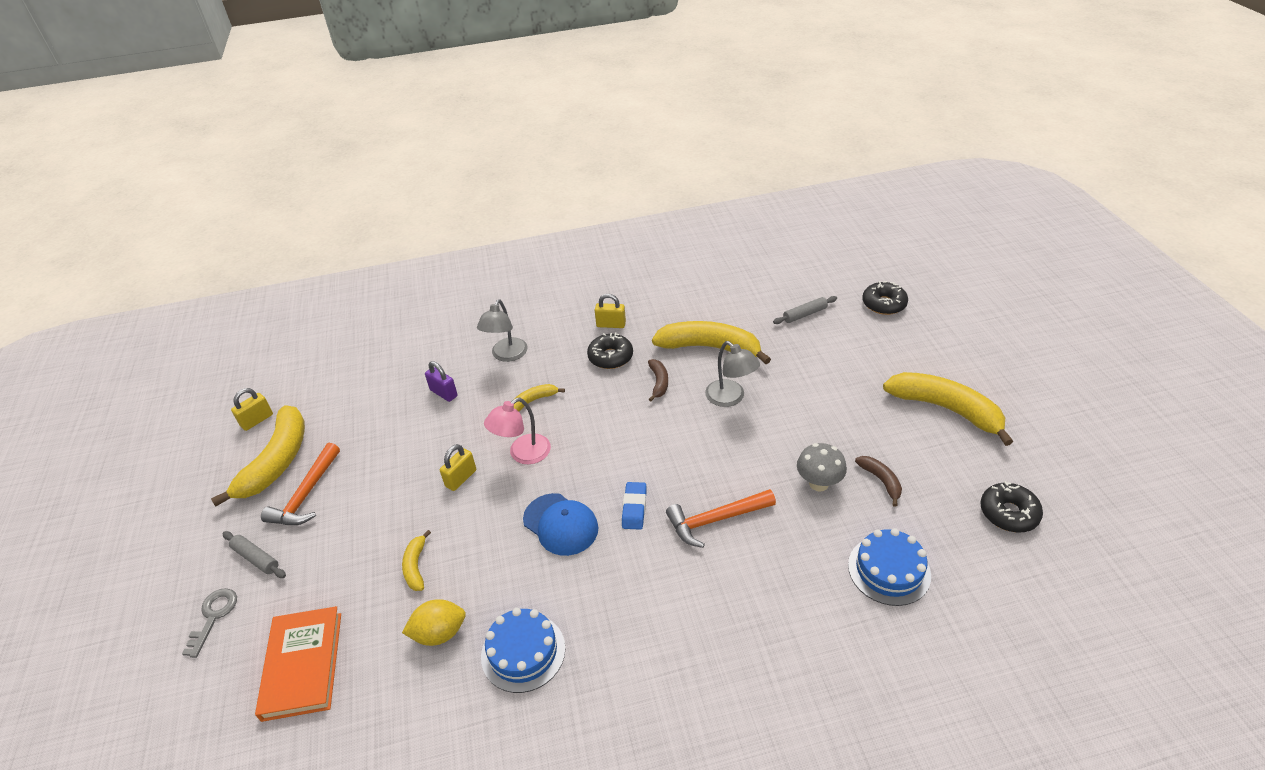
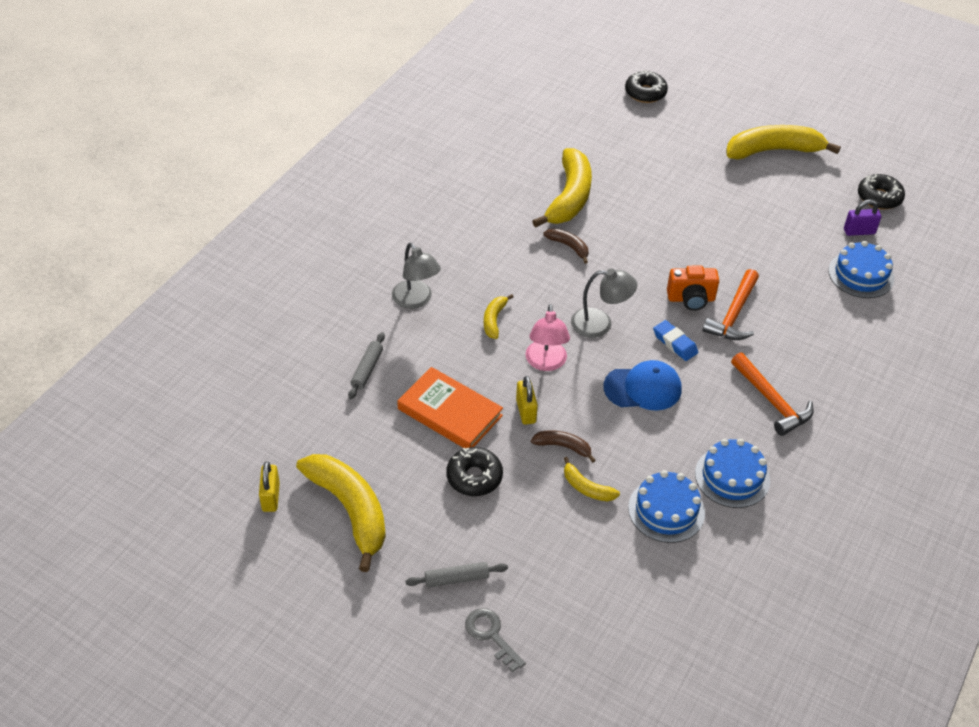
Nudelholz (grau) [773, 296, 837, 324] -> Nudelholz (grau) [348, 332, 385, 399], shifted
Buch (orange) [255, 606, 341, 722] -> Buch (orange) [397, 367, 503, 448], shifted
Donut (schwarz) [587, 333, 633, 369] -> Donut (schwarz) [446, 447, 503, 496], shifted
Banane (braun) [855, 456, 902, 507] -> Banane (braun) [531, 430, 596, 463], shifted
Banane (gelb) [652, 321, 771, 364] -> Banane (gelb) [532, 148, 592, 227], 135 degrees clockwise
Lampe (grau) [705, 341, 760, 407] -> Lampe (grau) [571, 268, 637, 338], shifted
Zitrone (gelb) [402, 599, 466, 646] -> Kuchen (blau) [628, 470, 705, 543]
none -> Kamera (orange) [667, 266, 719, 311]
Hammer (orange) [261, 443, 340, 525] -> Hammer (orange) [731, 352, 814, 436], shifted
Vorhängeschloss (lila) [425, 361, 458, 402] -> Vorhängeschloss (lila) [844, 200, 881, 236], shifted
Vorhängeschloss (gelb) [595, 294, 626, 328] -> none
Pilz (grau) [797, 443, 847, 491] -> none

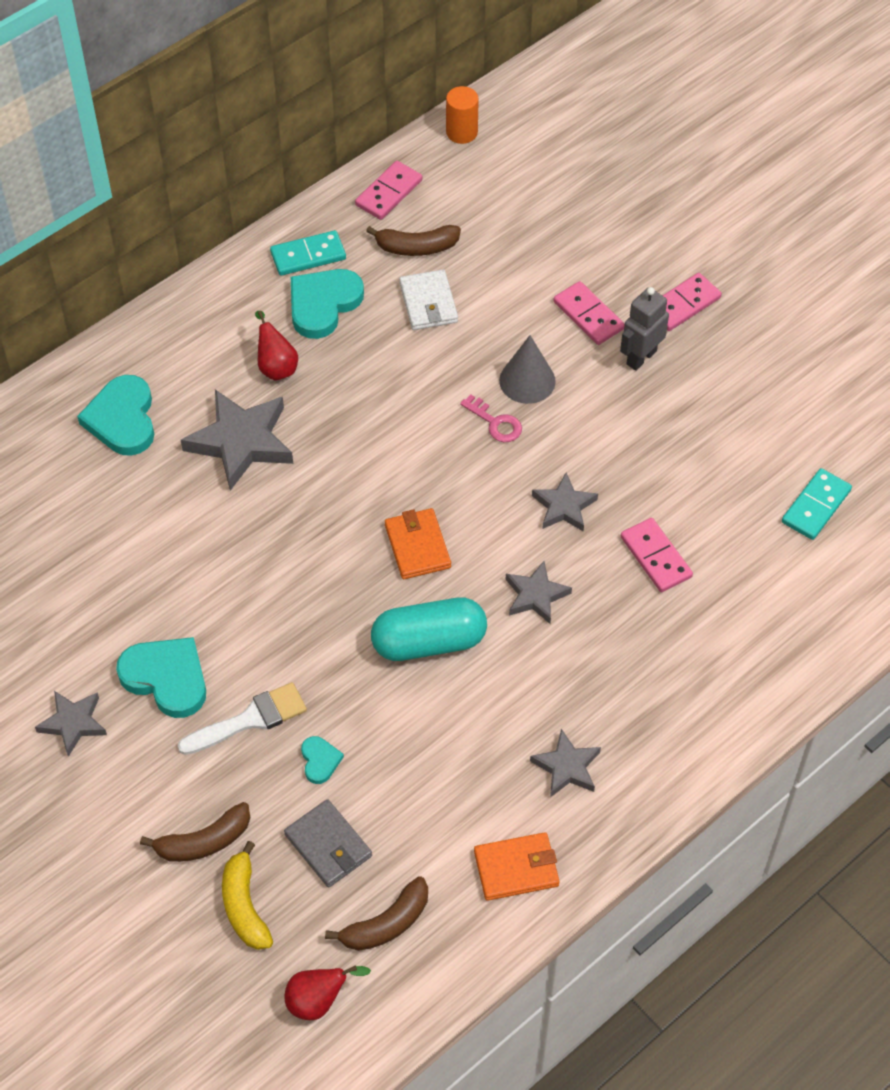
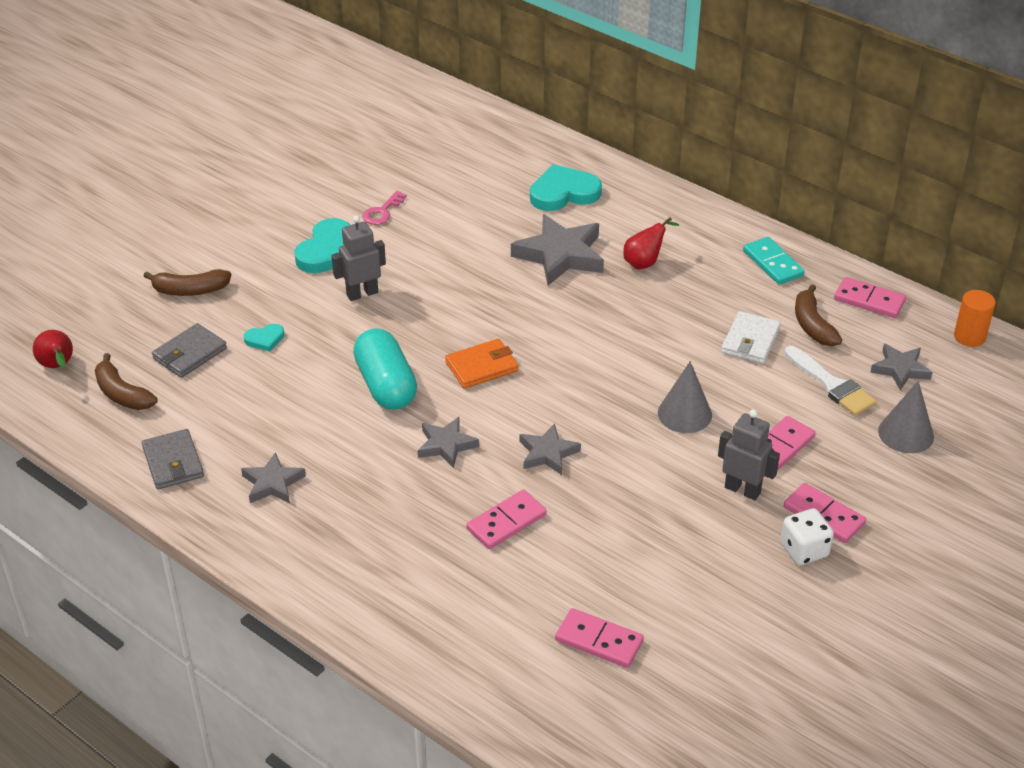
Geldbörse (orange) [474, 832, 559, 901] -> Geldbörse (grau) [142, 429, 204, 489]
Banane (braun) [140, 802, 250, 862] -> Banane (braun) [144, 269, 231, 296], 60 degrees counterclockwise
none -> Roboter (grau) [331, 215, 386, 301]
Schlüssel (rosa) [460, 395, 522, 442] -> Schlüssel (rosa) [362, 191, 407, 225], shifted
Dominostein (türkis) [782, 468, 852, 540] -> Dominostein (rosa) [555, 608, 644, 668]
Geldbörse (weiß) [399, 269, 458, 330] -> Geldbörse (weiß) [721, 311, 781, 364], 45 degrees counterclockwise
none -> Spielwürfel (weiß) [780, 508, 834, 565]
Pinsel (weiß) [178, 682, 307, 755] -> Pinsel (weiß) [784, 346, 877, 416], shifted
Stern (grau) [35, 691, 107, 757] -> Stern (grau) [870, 343, 933, 390], shifted
none -> Kegel (grau) [878, 381, 934, 453]
Banane (gelb) [222, 841, 273, 950] -> none
Herz (türkis) [291, 269, 364, 339] -> none

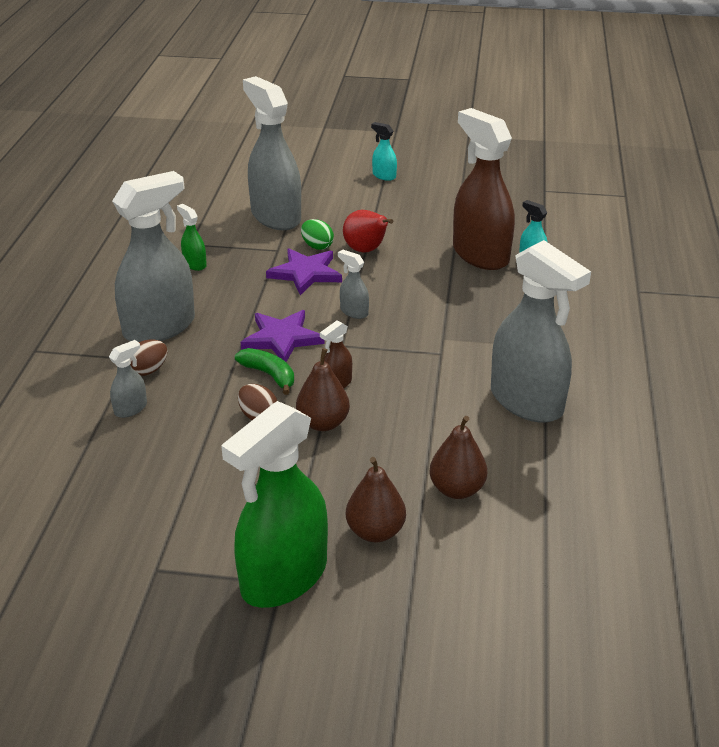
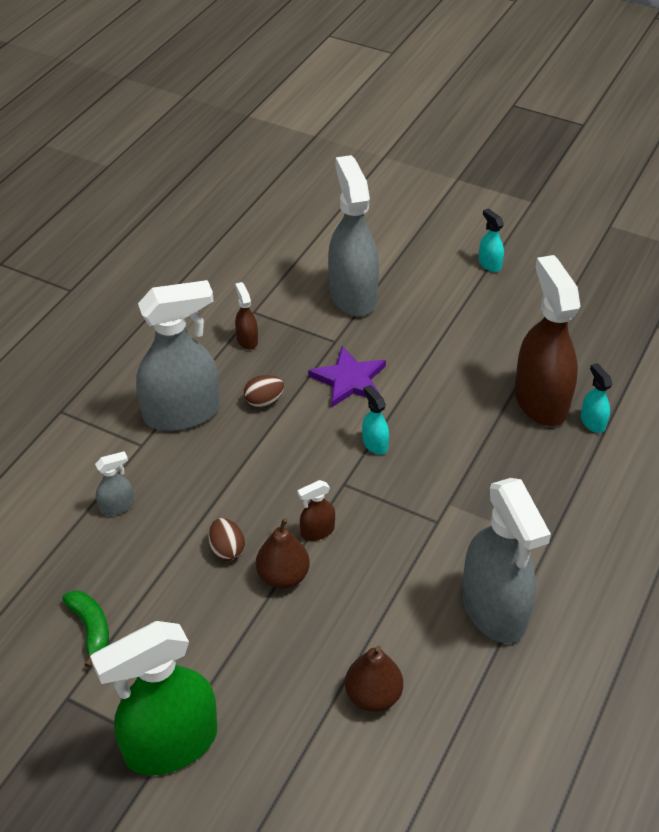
Banane (grün) [235, 348, 294, 395] -> Banane (grün) [62, 590, 109, 668], shifted
Sprühflasche (grün) [177, 204, 207, 271] -> Sprühflasche (braun) [235, 282, 258, 350]
Ei (braun) [130, 339, 167, 376] -> Ei (braun) [244, 375, 284, 408], shifted
Sprühflasche (grau) [338, 249, 369, 319] -> Sprühflasche (türkis) [362, 385, 389, 455]
Stern (lila) [241, 310, 325, 362] -> none
Ei (grün) [301, 219, 334, 250] -> none
Birne (rot) [343, 210, 393, 253] -> none
Birne (braun) [346, 457, 406, 542] -> none

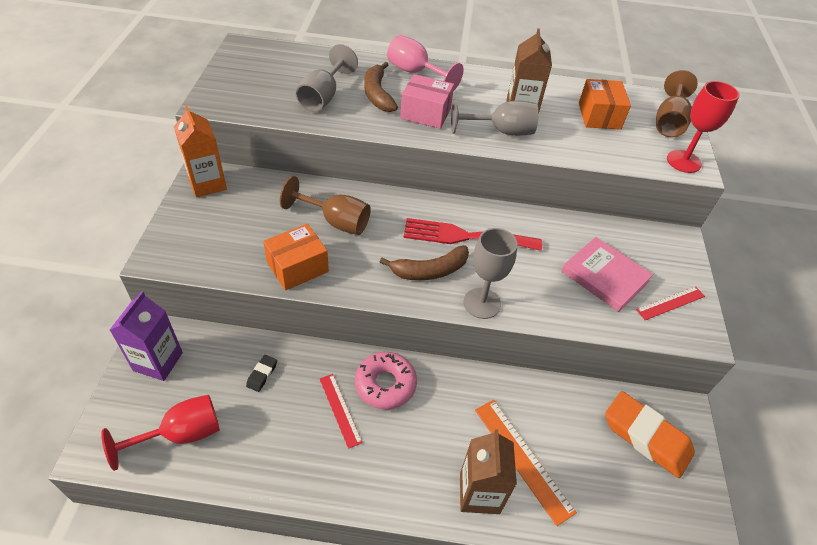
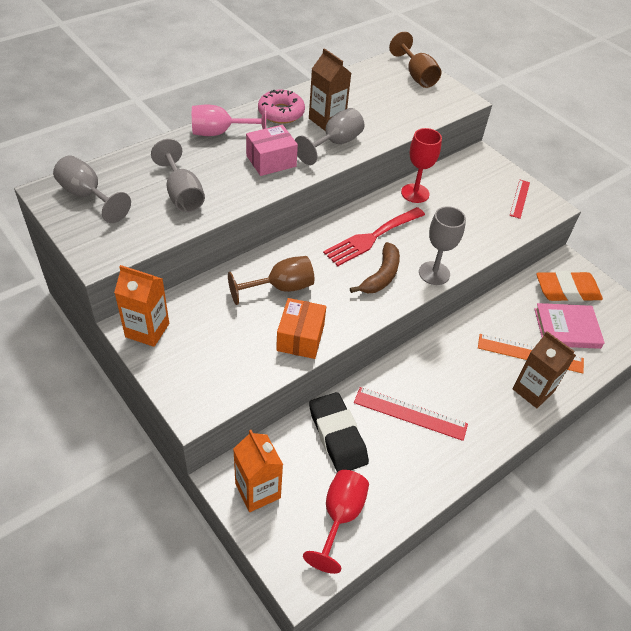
none -> Kelch (grau) [53, 156, 131, 223]
Getränkekarton (lila) [110, 291, 183, 381] -> Getränkekarton (orange) [233, 430, 283, 512]
Donut (rosa) [355, 352, 417, 409] -> Donut (rosa) [258, 90, 305, 124], shifted
Radiergummi (schwarz) [246, 355, 277, 392] -> Radiergummi (schwarz) [309, 392, 369, 472], x2.36
Lineal (rot) [320, 374, 363, 449] -> Lineal (rot) [354, 387, 468, 441], x1.59
Kelch (rot) [667, 81, 739, 173] -> Kelch (rot) [401, 128, 442, 203], shifted
Buch (rosa) [561, 237, 653, 312] -> Buch (rosa) [535, 303, 605, 349], shifted
Banane (braun) [364, 62, 398, 112] -> none
Schachtel (orange) [579, 79, 631, 130] -> none

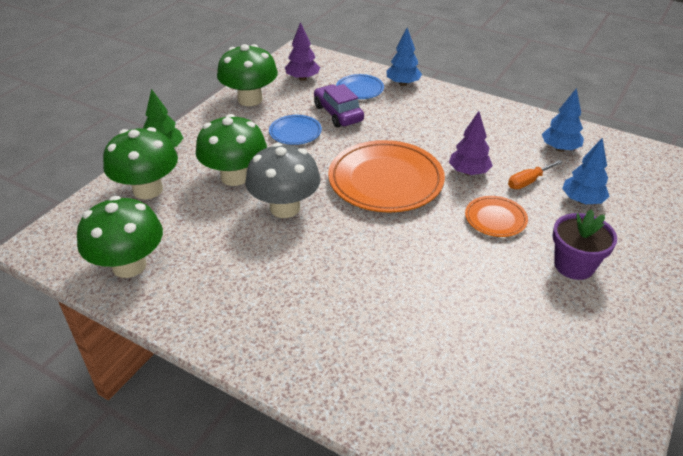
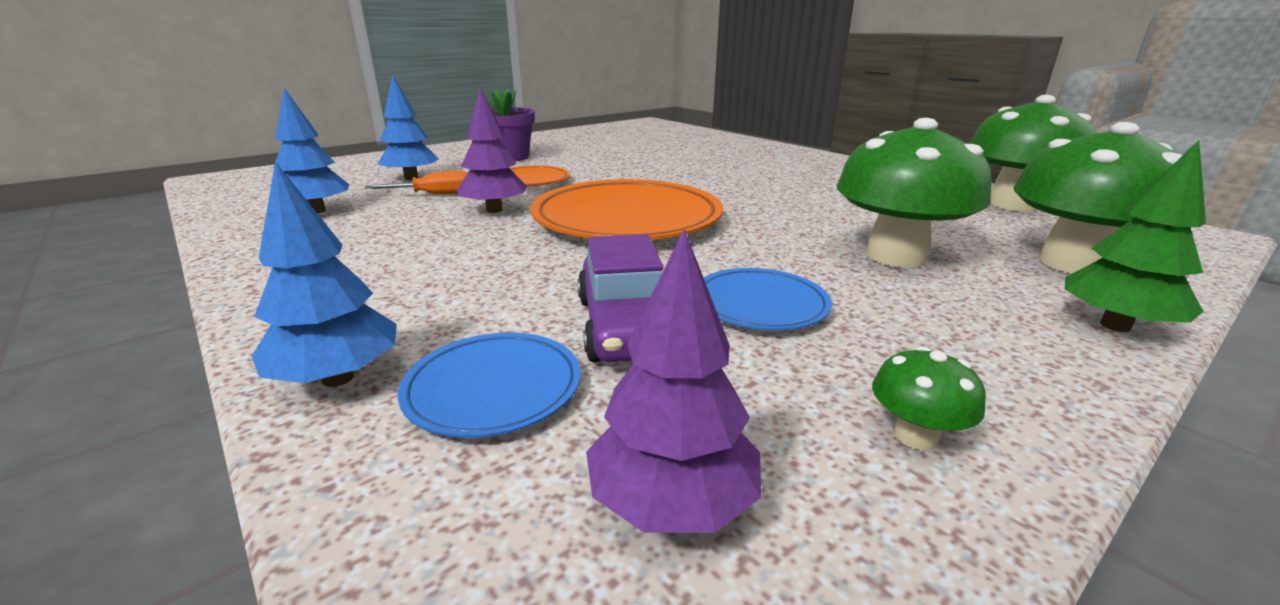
Pilz (grün) [217, 44, 278, 106] -> Pilz (grün) [872, 346, 986, 450], x0.42
Pilz (grau) [245, 143, 320, 218] -> none

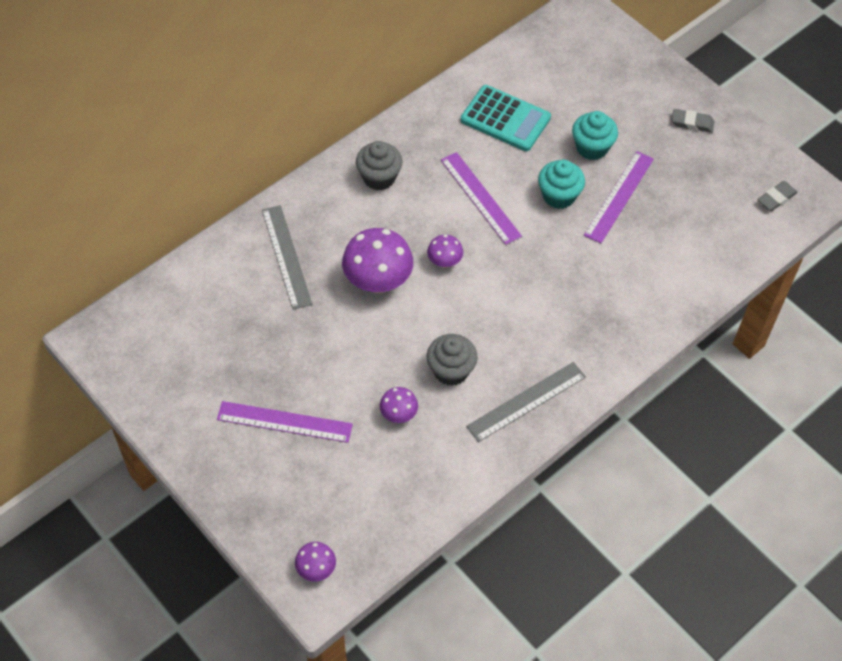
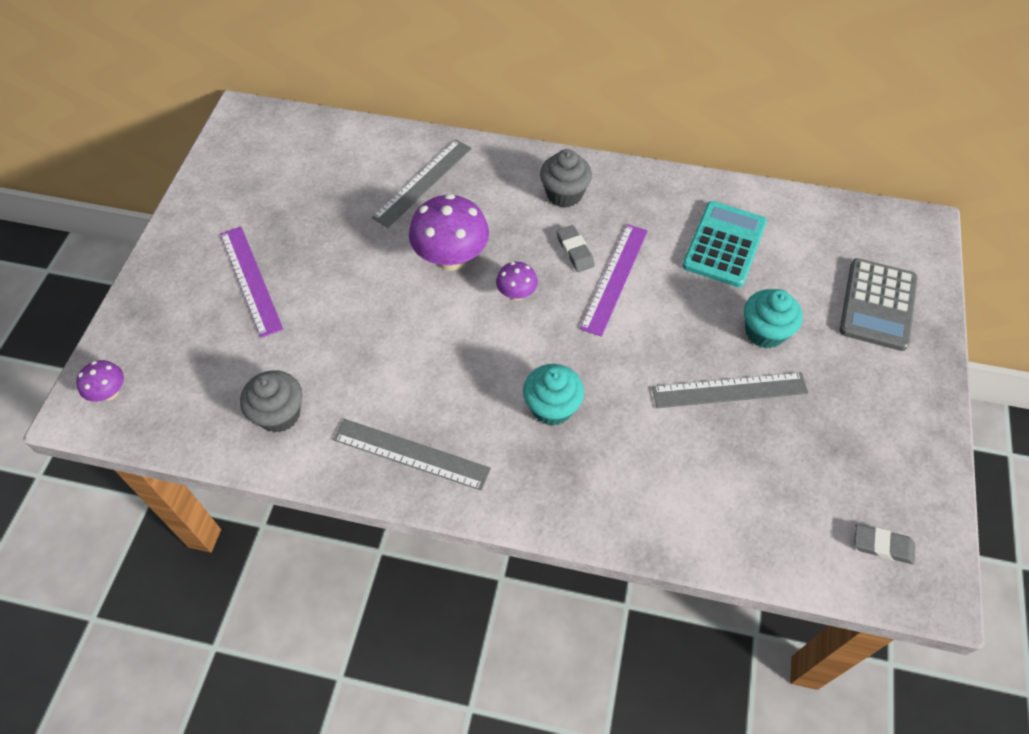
Muffin (grau) [427, 334, 478, 386] -> Muffin (grau) [240, 370, 303, 433], shifted
Muffin (türkis) [538, 160, 585, 209] -> Muffin (türkis) [523, 364, 584, 426], shifted
Radiergummi (grau) [672, 109, 714, 133] -> Radiergummi (grau) [557, 225, 595, 272], shifted
Lineal (lila) [584, 151, 654, 243] -> Lineal (grau) [652, 372, 808, 408]
Taschenrechner (türkis) [461, 85, 551, 151] -> Taschenrechner (türkis) [682, 201, 767, 287], 150 degrees counterclockwise
none -> Taschenrechner (grau) [839, 258, 918, 351]
Pilz (lila) [380, 387, 418, 423] -> none

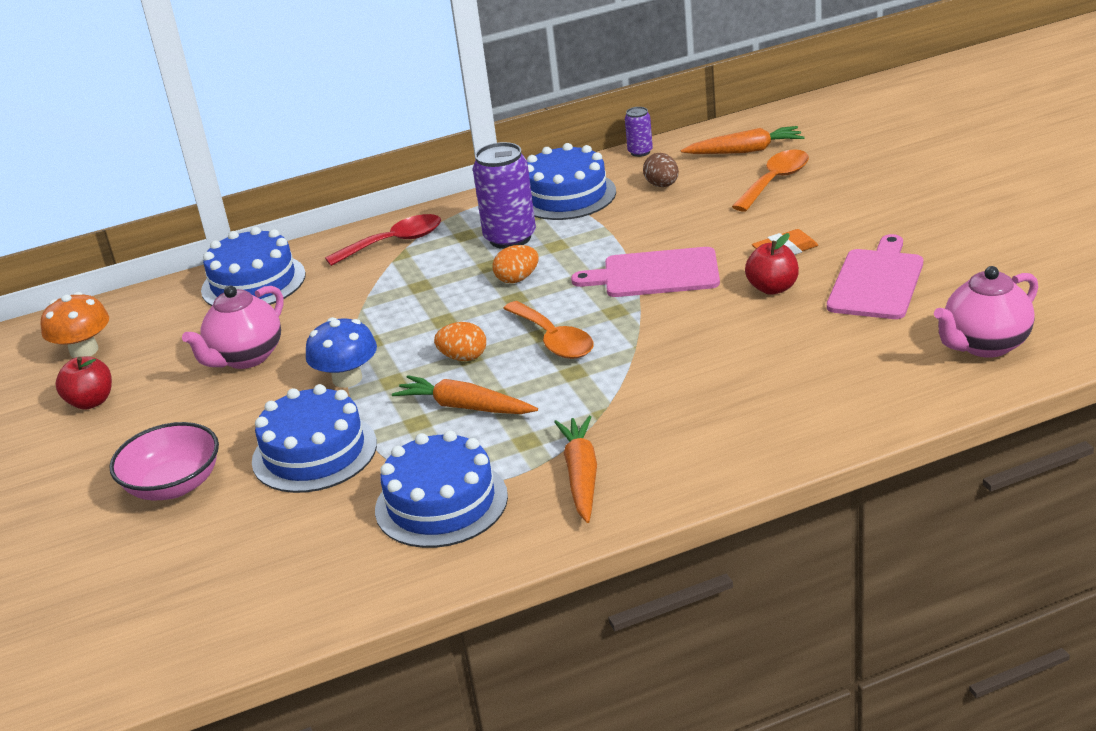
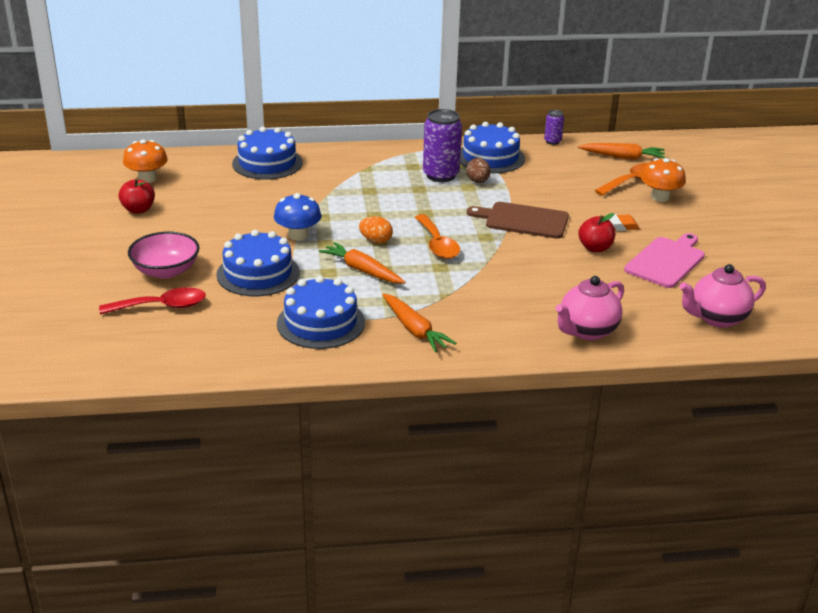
Löffel (rot) [325, 214, 441, 266] -> Löffel (rot) [99, 287, 206, 315], shifted
Karotte (orange) [554, 416, 597, 523] -> Karotte (orange) [382, 293, 456, 352], 135 degrees clockwise
Ei (braun) [643, 153, 679, 187] -> Ei (braun) [466, 158, 490, 183], shifted
Schneidebrett (rosa) [571, 247, 720, 297] -> Schneidebrett (braun) [467, 202, 569, 239]
Teekanne (rosa) [182, 285, 284, 369] -> Teekanne (rosa) [555, 276, 624, 340], shifted
none -> Pilz (orange) [641, 158, 686, 202]
Ei (orange) [493, 245, 539, 283] -> none

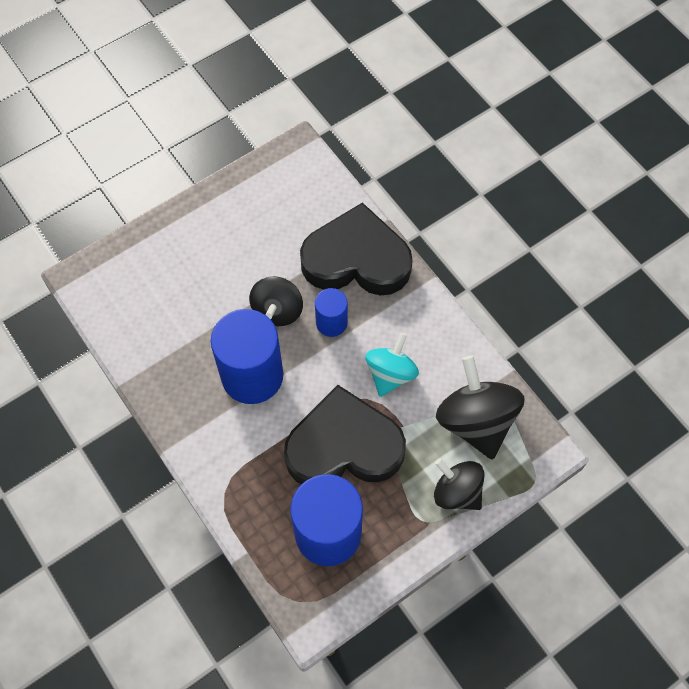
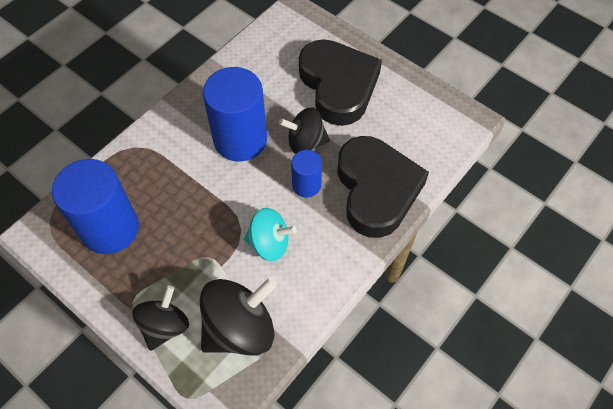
Herz (schwarz) [284, 385, 406, 484] -> Herz (schwarz) [299, 39, 382, 126], shifted

